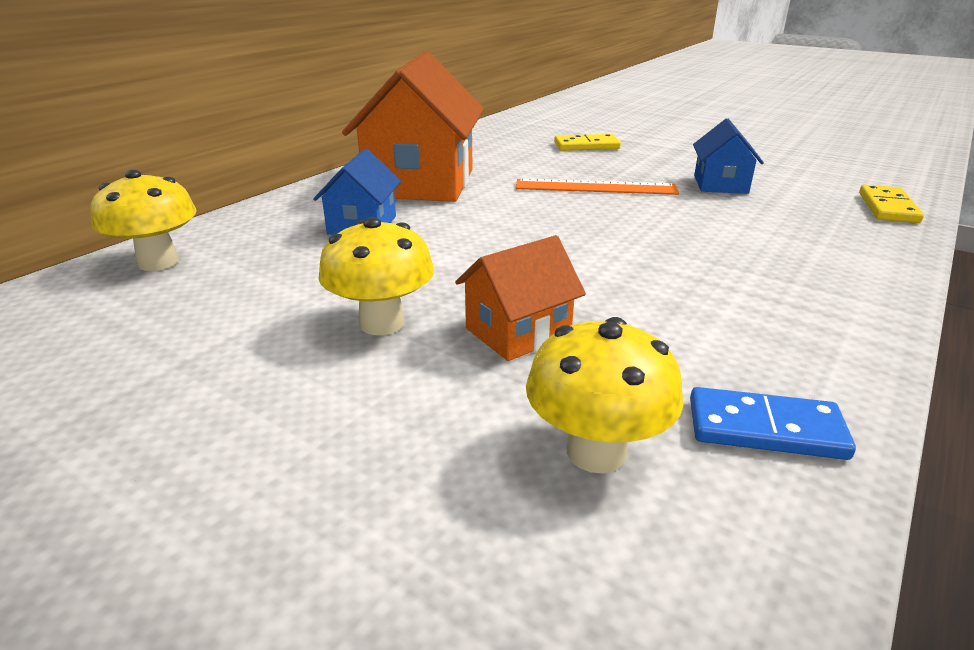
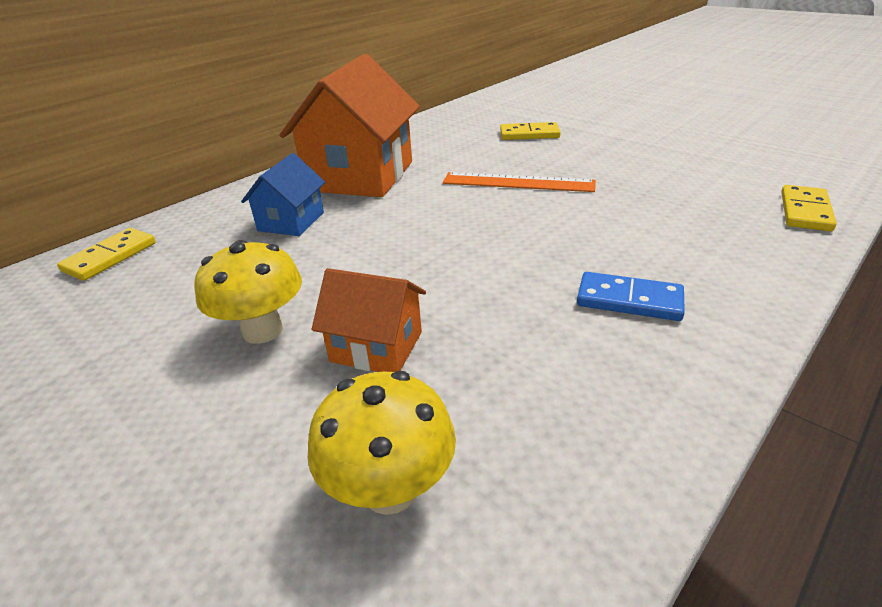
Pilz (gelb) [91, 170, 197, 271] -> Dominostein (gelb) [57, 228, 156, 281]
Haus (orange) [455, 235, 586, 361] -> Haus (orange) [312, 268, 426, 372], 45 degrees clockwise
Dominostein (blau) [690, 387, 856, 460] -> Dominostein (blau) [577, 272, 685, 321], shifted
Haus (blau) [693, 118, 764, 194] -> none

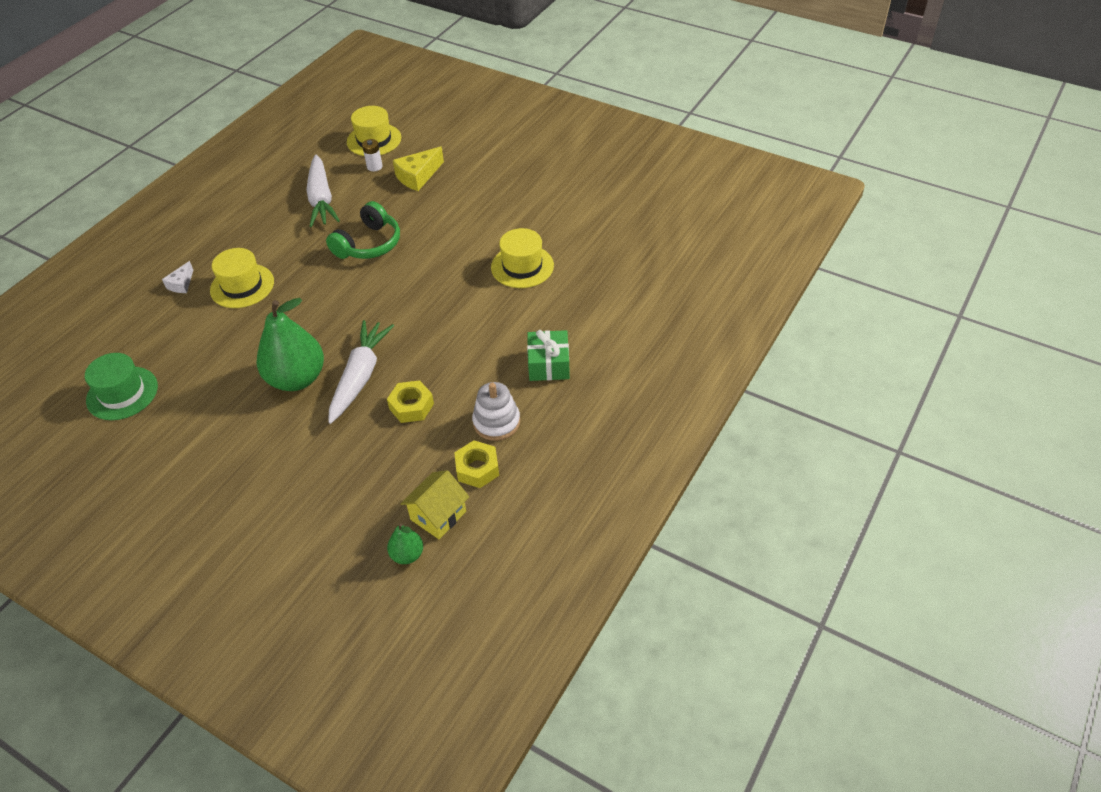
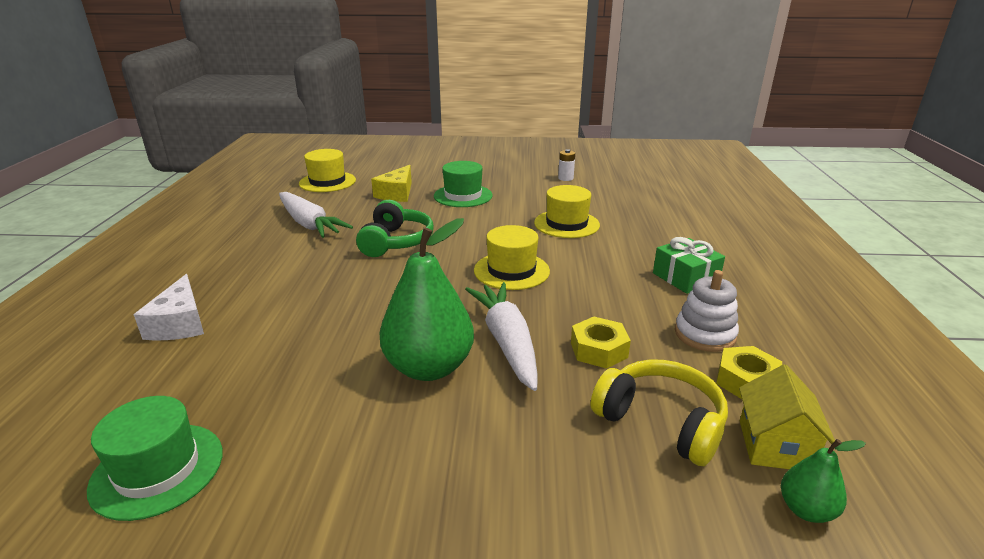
Käse (weiß) [162, 261, 193, 293] -> Käse (weiß) [134, 274, 204, 340], x1.68
none -> Hut (grün) [434, 161, 493, 207]
Hut (gelb) [210, 248, 274, 308] -> Hut (gelb) [474, 225, 550, 290], shifted
Batterie (weiß) [362, 139, 383, 171] -> Batterie (weiß) [558, 149, 575, 181], shifted
none -> Kopfhörer (gelb) [591, 360, 728, 466]

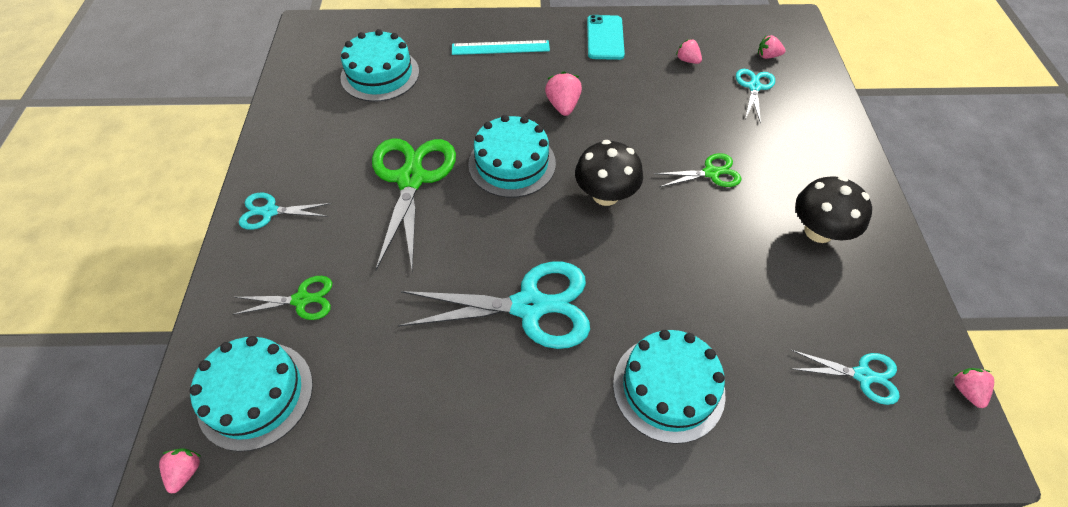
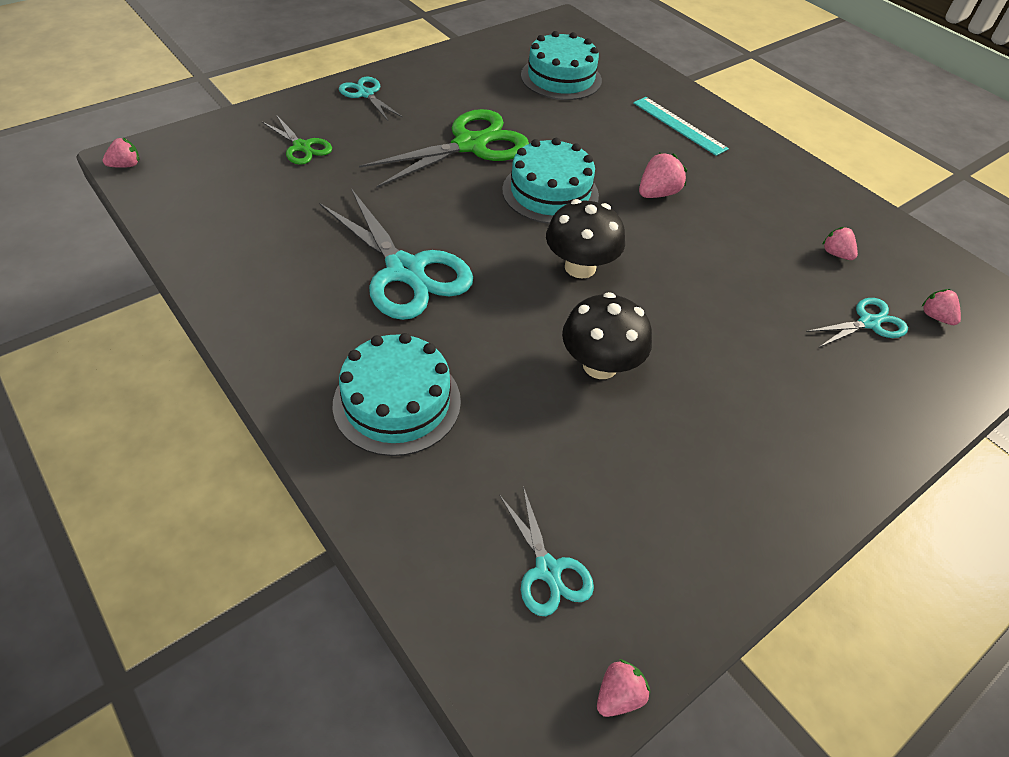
Pilz (schwarz) [795, 176, 872, 243] -> Pilz (schwarz) [562, 292, 652, 379], shifted
Erdbeere (rosa) [676, 39, 702, 64] -> Erdbeere (rosa) [822, 227, 858, 260], 45 degrees counterclockwise
Kuchen (türkis) [189, 336, 313, 452] -> none
Handy (türkis) [587, 15, 625, 60] -> none
Schere (grün) [654, 153, 741, 187] -> none

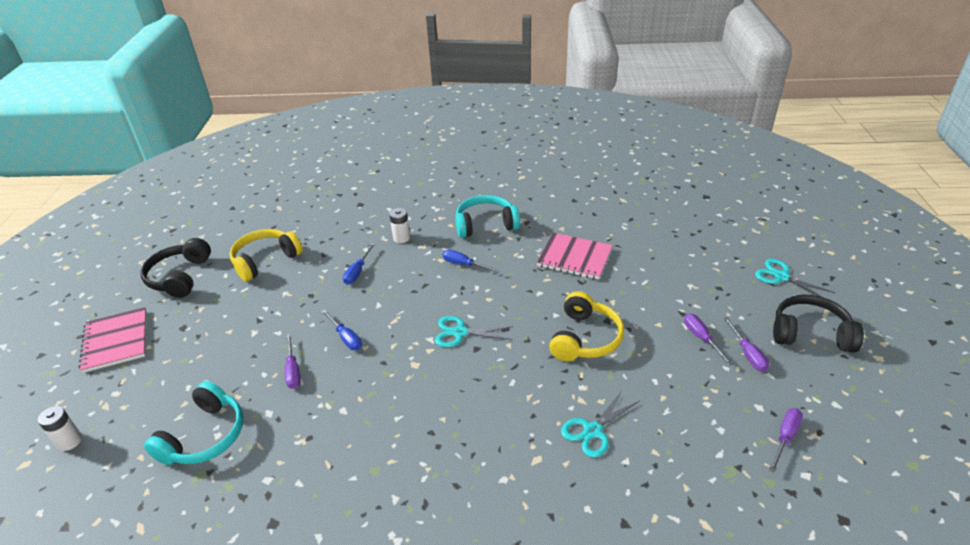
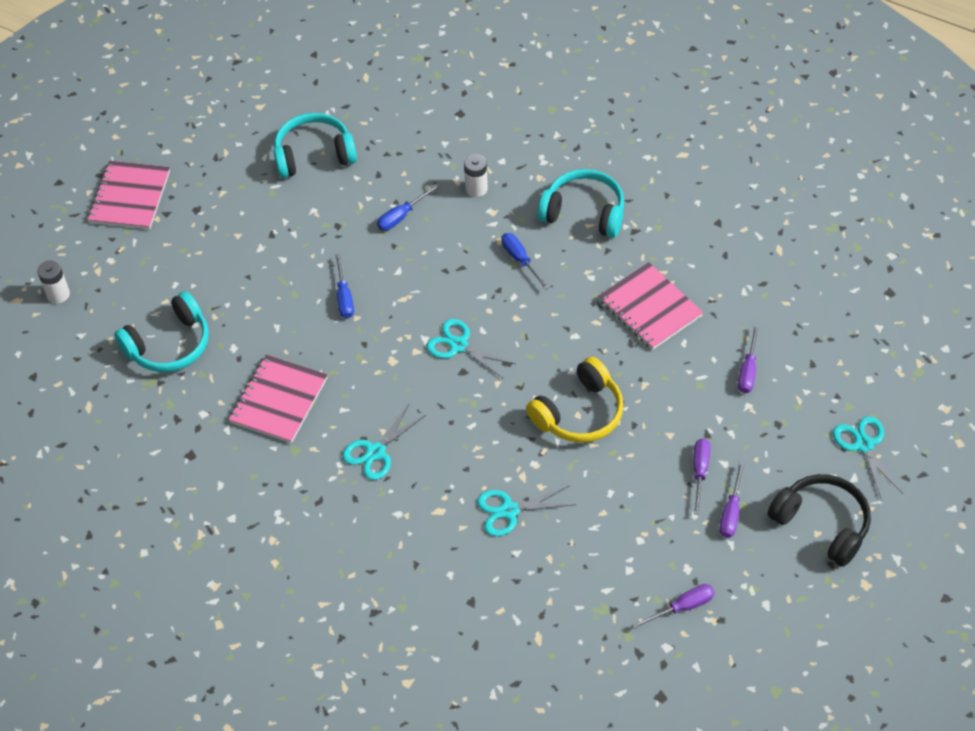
none -> Notizbuch (rosa) [229, 354, 328, 443]
Kopfhörer (gelb) [230, 229, 303, 282] -> Kopfhörer (türkis) [274, 113, 357, 178]
none -> Schere (türkis) [342, 404, 426, 480]
Schraubenzieher (lila) [285, 334, 301, 389] -> Schraubenzieher (lila) [738, 324, 759, 393], shifted
Kopfhörer (schwarz) [141, 238, 211, 298] -> none

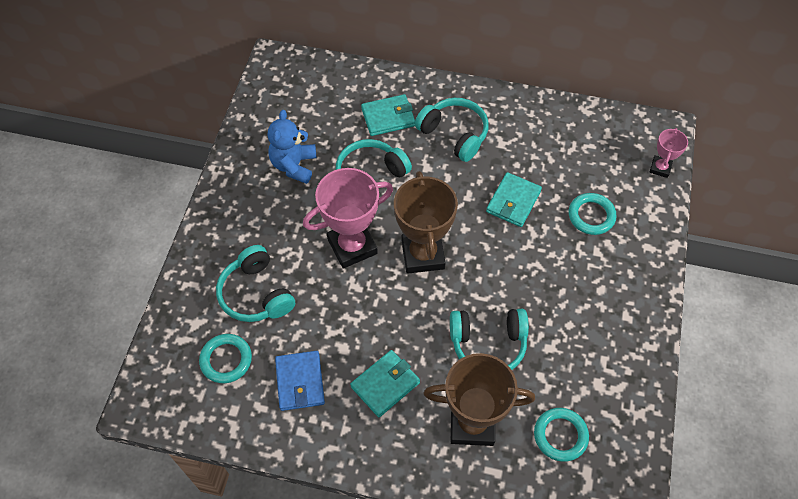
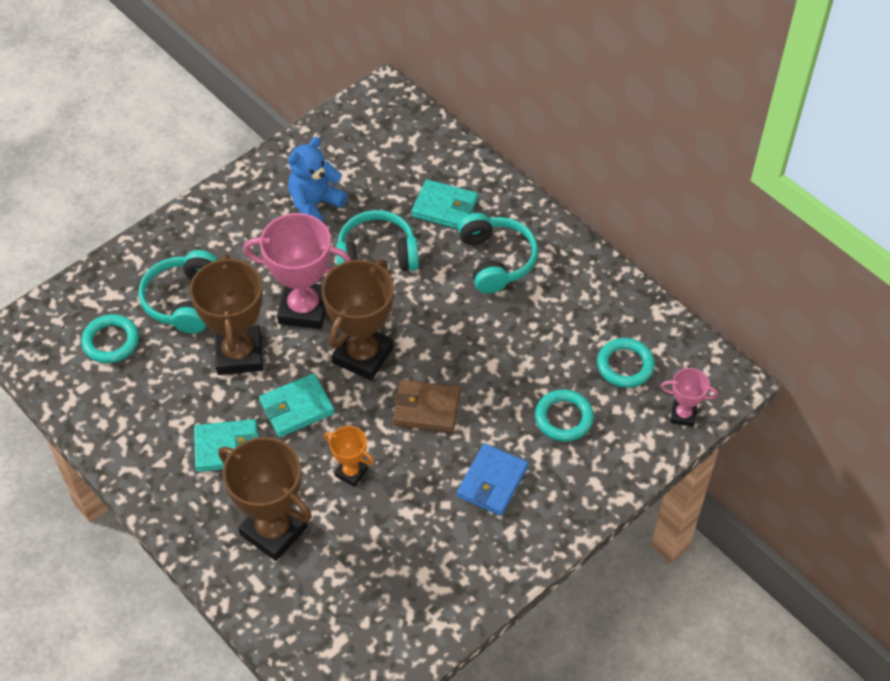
none -> Pokal (braun) [190, 254, 263, 375]
Geldbörse (türkis) [486, 172, 542, 227] -> Geldbörse (türkis) [259, 373, 335, 437], shifted
Kopfhörer (türkis) [450, 309, 529, 370] -> Pokal (orange) [324, 426, 374, 487]
none -> Geldbörse (braun) [392, 380, 460, 432]
Geldbörse (blau) [275, 351, 325, 411] -> Geldbörse (blau) [457, 443, 528, 516], shifted
Ring (türkis) [534, 408, 589, 462] -> Ring (türkis) [597, 338, 655, 388], shifted
Pokal (rosa) [649, 128, 688, 178] -> Pokal (rosa) [661, 368, 718, 427], 45 degrees clockwise

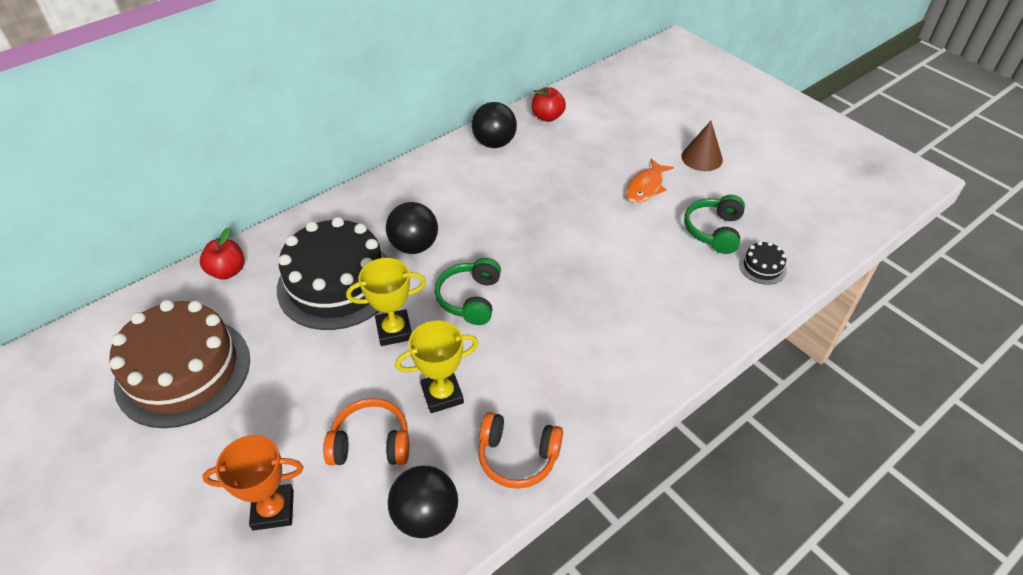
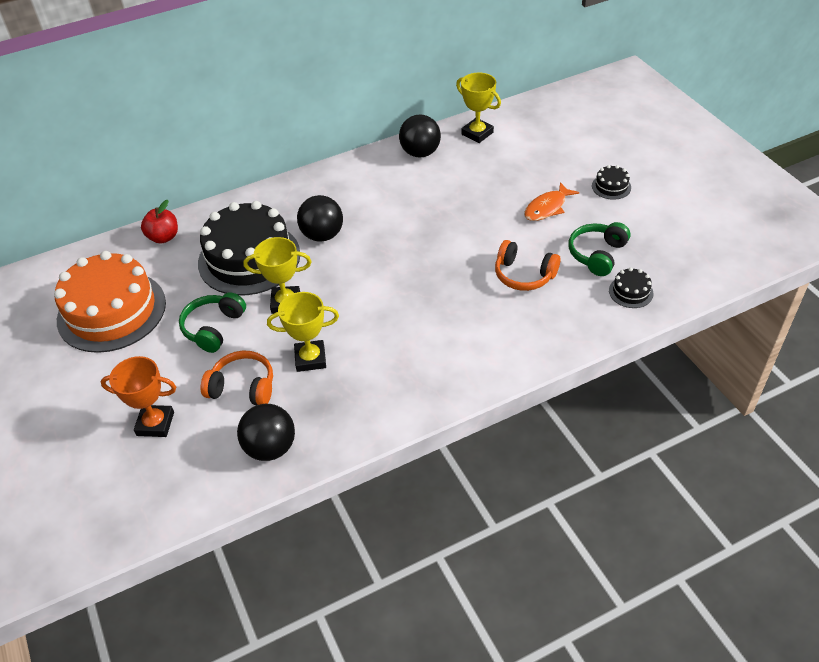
Kuchen (braun) [109, 300, 250, 428] -> Kuchen (orange) [54, 251, 166, 353]
Kopfhörer (grün) [435, 258, 501, 325] -> Kopfhörer (grün) [179, 292, 246, 353], shifted
Apfel (rot) [532, 87, 566, 122] -> Pokal (gelb) [456, 72, 501, 143]
Kopfhörer (orange) [478, 412, 563, 489] -> Kopfhörer (orange) [495, 240, 561, 291], shifted
Kegel (braun) [681, 121, 723, 171] -> Kuchen (schwarz) [592, 165, 631, 200]

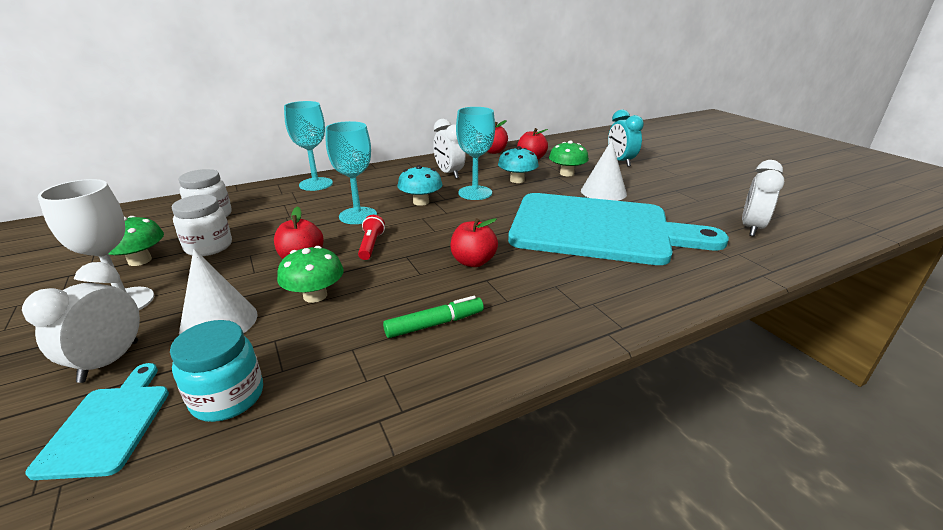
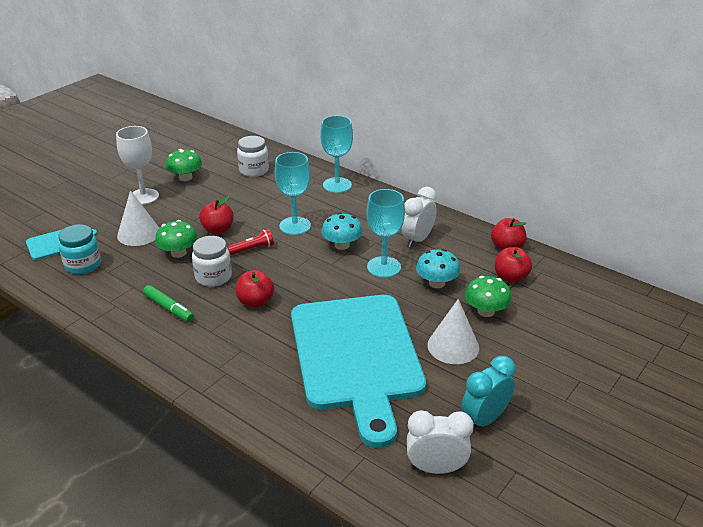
Einmachglas (weiß) [172, 195, 232, 256] -> Einmachglas (weiß) [192, 236, 232, 287], shifted
Wecker (türkis) [608, 109, 644, 167] -> Wecker (türkis) [461, 356, 516, 430], shifted
Wecker (weiß) [22, 262, 140, 383] -> none

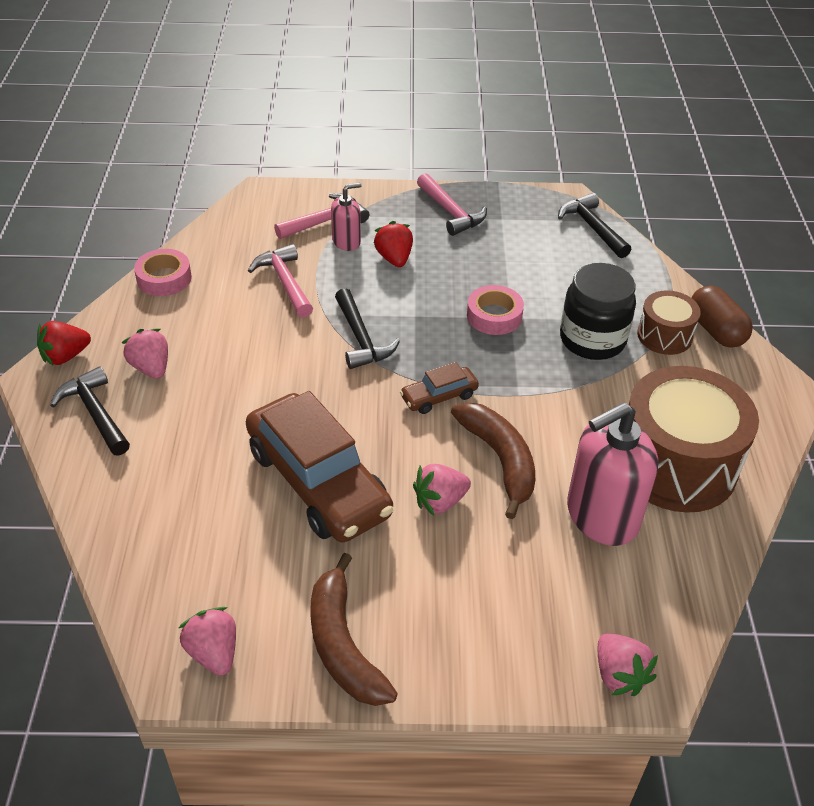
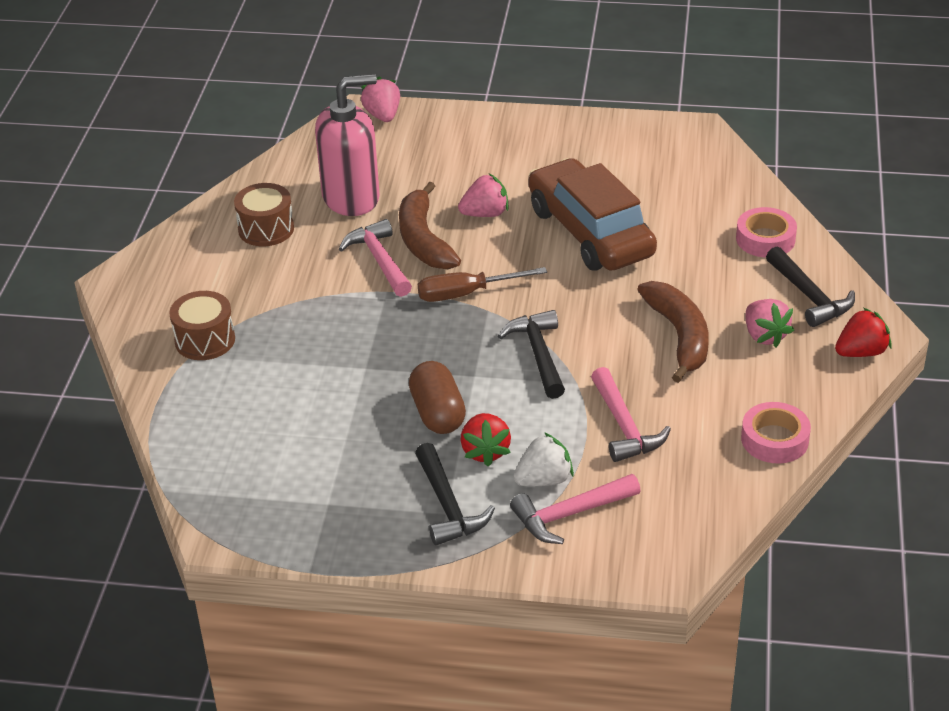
Trommel (braun) [629, 366, 759, 513] -> Trommel (braun) [234, 183, 294, 246], x0.51
Hammer (rosa) [417, 173, 487, 236] -> Hammer (rosa) [339, 219, 412, 297], shifted
Kapsel (braun) [691, 286, 753, 348] -> Kapsel (braun) [409, 361, 466, 434], shifted
Hammer (schwarz) [558, 193, 631, 258] -> Hammer (schwarz) [415, 443, 495, 546], shifted
Auto (braun) [400, 362, 479, 414] -> Schraubenzieher (braun) [418, 267, 547, 302]
Seifenspender (rosa) [331, 183, 362, 251] -> Erdbeere (weiß) [513, 432, 574, 486]
Banane (braun) [310, 553, 398, 706] -> Banane (braun) [637, 281, 709, 383], shifted
Klebeband (rosa) [467, 285, 524, 335] -> Klebeband (rosa) [736, 207, 797, 258], shifted
Erdbeere (rosa) [179, 607, 236, 675] -> none
Einmachglas (schwarz) [560, 263, 636, 360] -> none

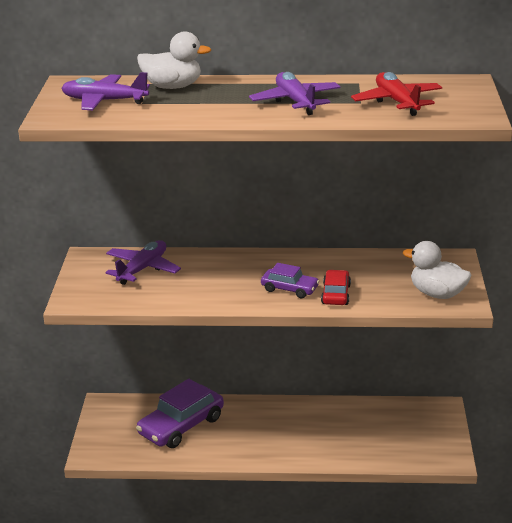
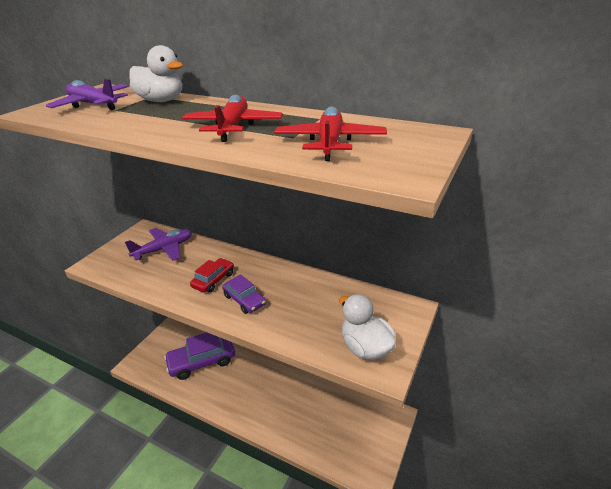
Flugzeug (lila) [249, 72, 341, 115] -> Flugzeug (rot) [182, 95, 283, 142]
Auto (rot) [321, 270, 351, 305] -> Auto (rot) [190, 258, 234, 293], shifted

